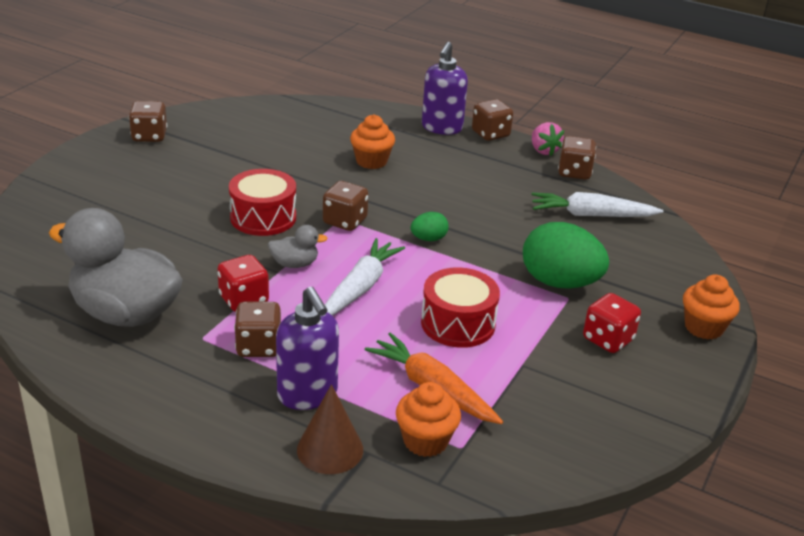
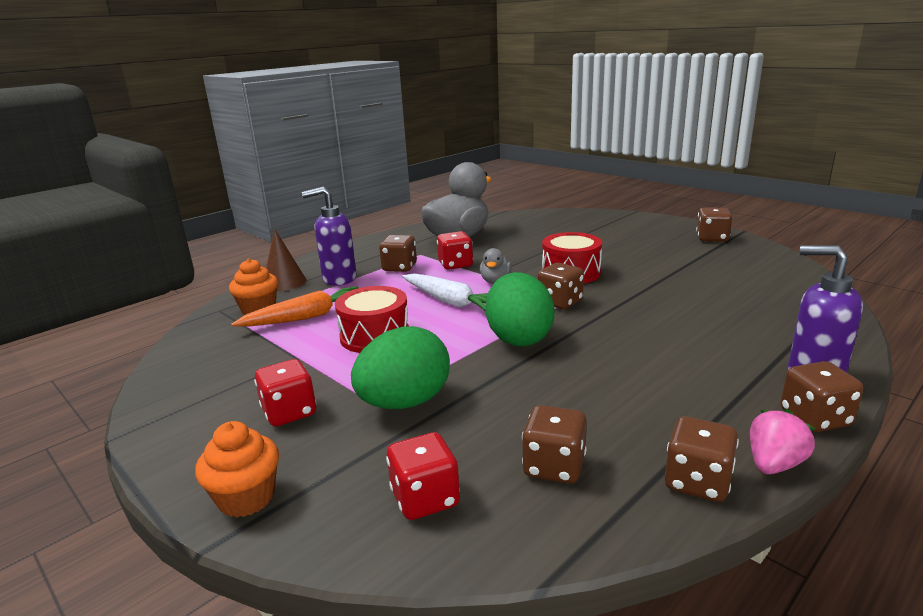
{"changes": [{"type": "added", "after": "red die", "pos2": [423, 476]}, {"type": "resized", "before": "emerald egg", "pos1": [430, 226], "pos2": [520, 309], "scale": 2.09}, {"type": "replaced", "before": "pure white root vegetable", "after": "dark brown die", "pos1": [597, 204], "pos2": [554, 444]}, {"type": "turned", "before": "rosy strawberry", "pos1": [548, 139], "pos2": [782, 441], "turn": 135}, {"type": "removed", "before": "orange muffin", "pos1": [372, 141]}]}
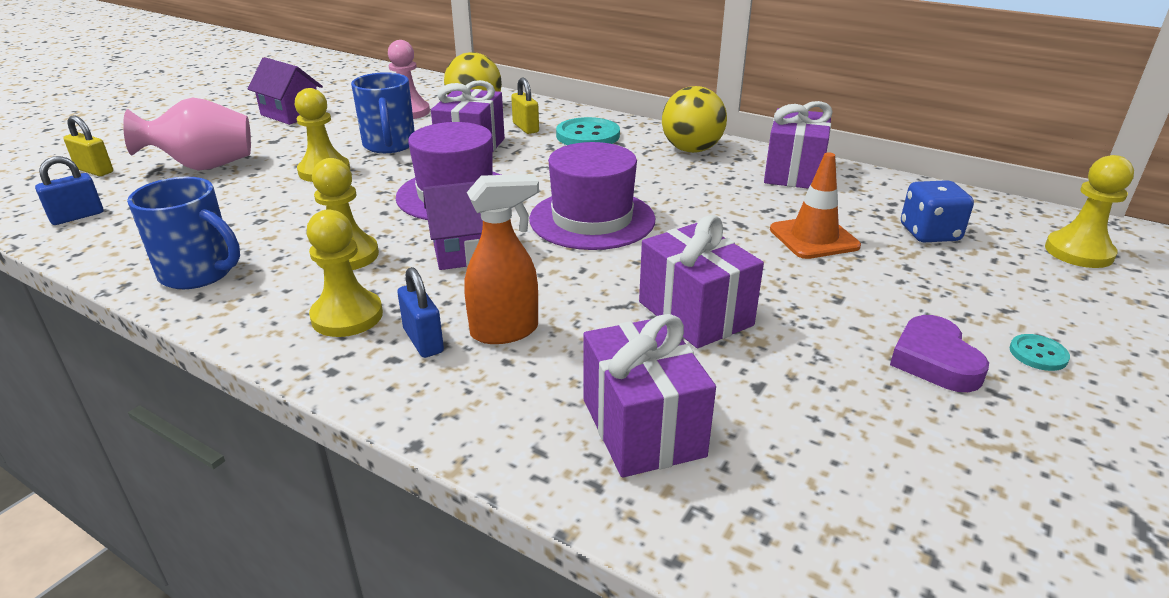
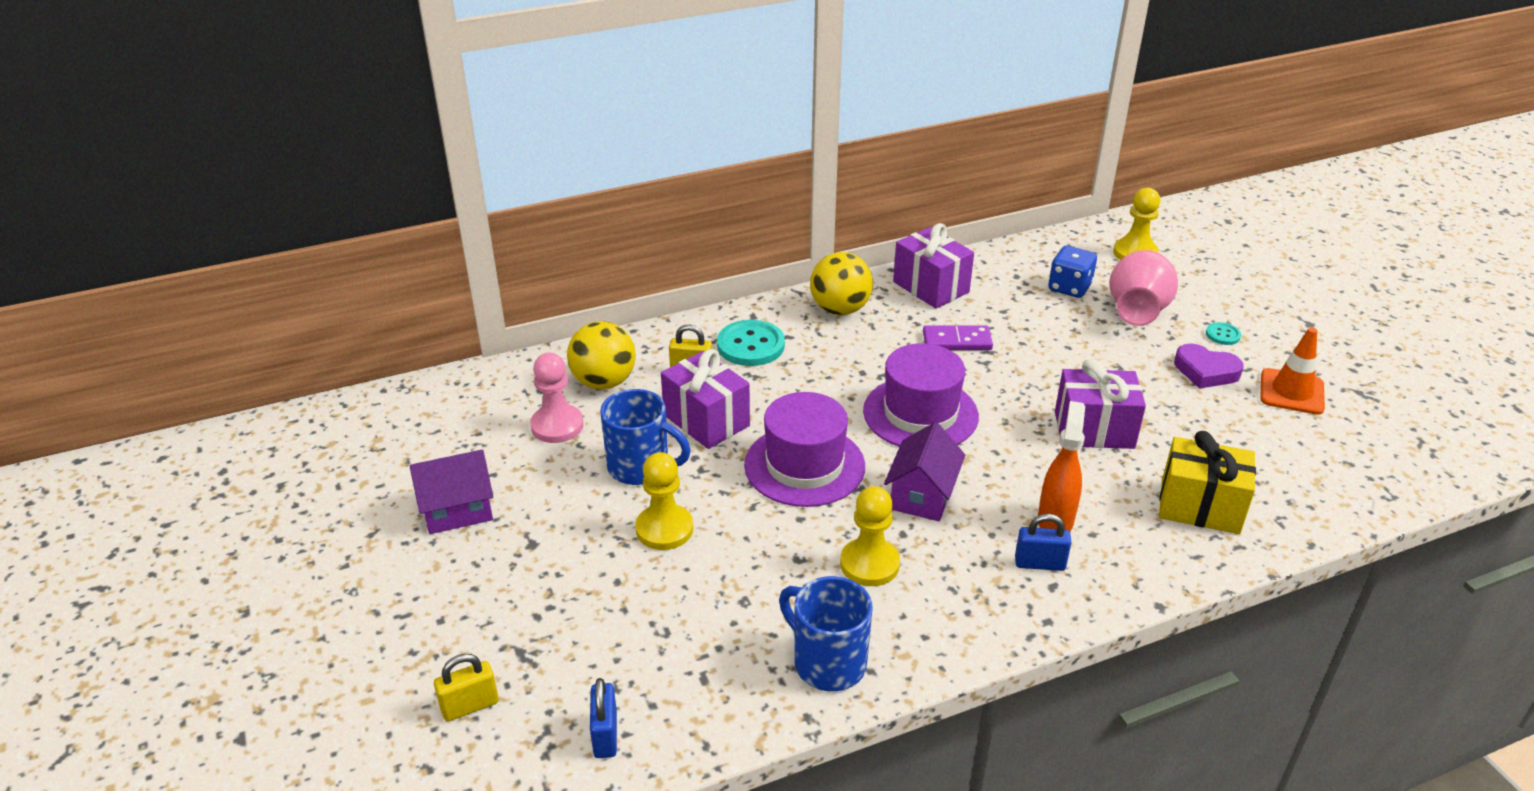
{"changes": [{"type": "turned", "before": "blue mug", "pos1": [183, 233], "pos2": [826, 633], "turn": -105}, {"type": "added", "after": "royal purple domino", "pos2": [958, 338]}, {"type": "moved", "before": "rosy flower vase", "pos1": [187, 134], "pos2": [1143, 288]}, {"type": "recoloured", "before": "royal purple wrapped gift", "after": "bright yellow wrapped gift", "pos1": [650, 396], "pos2": [1207, 482]}, {"type": "moved", "before": "orange safety cone", "pos1": [815, 205], "pos2": [1292, 371]}, {"type": "removed", "before": "bright yellow pawn", "pos1": [344, 273]}]}
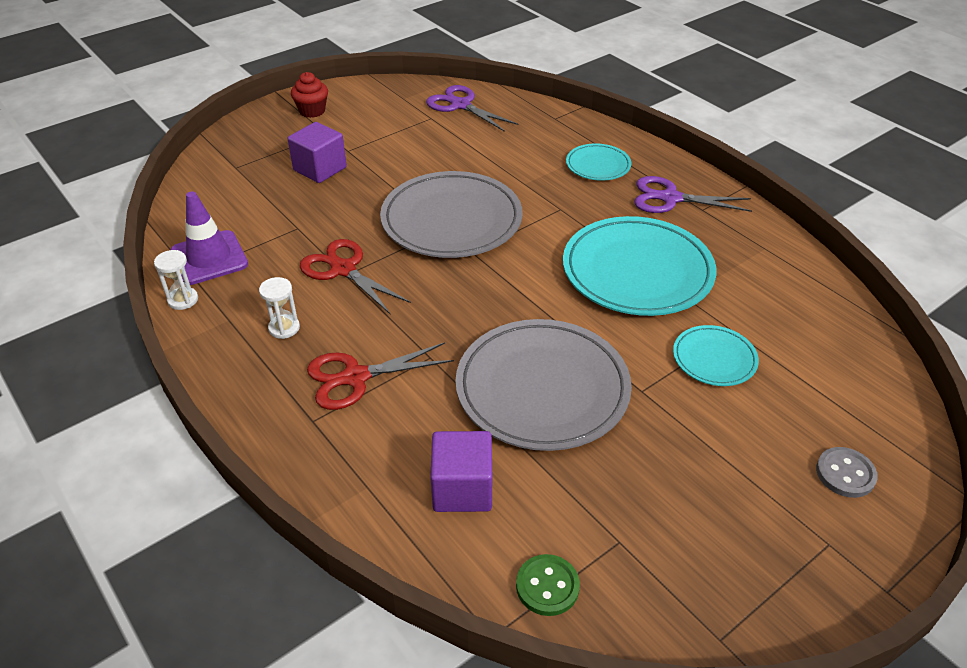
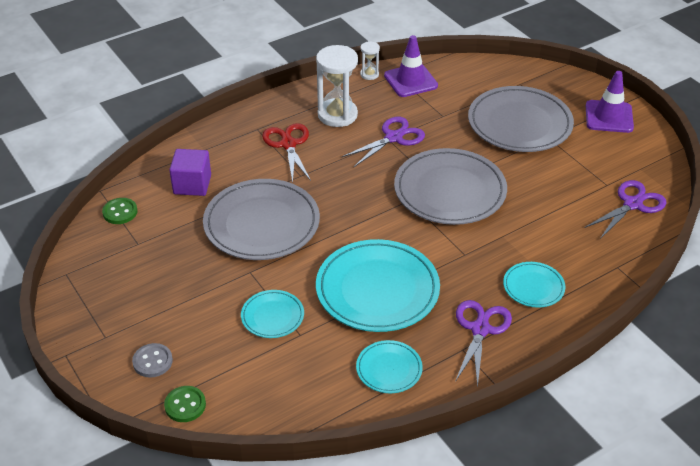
{"changes": [{"type": "added", "after": "emerald sewing button", "pos2": [185, 404]}, {"type": "resized", "before": "pure white sand timer", "pos1": [279, 308], "pos2": [337, 86], "scale": 2.02}, {"type": "recoloured", "before": "red pair of scissors", "after": "royal purple pair of scissors", "pos1": [355, 277], "pos2": [383, 142]}, {"type": "added", "after": "turquoise plate", "pos2": [389, 366]}, {"type": "replaced", "before": "royal purple solid cube", "after": "grey plate", "pos1": [317, 152], "pos2": [521, 119]}, {"type": "replaced", "before": "red muffin", "after": "royal purple safety cone", "pos1": [309, 95], "pos2": [610, 102]}]}
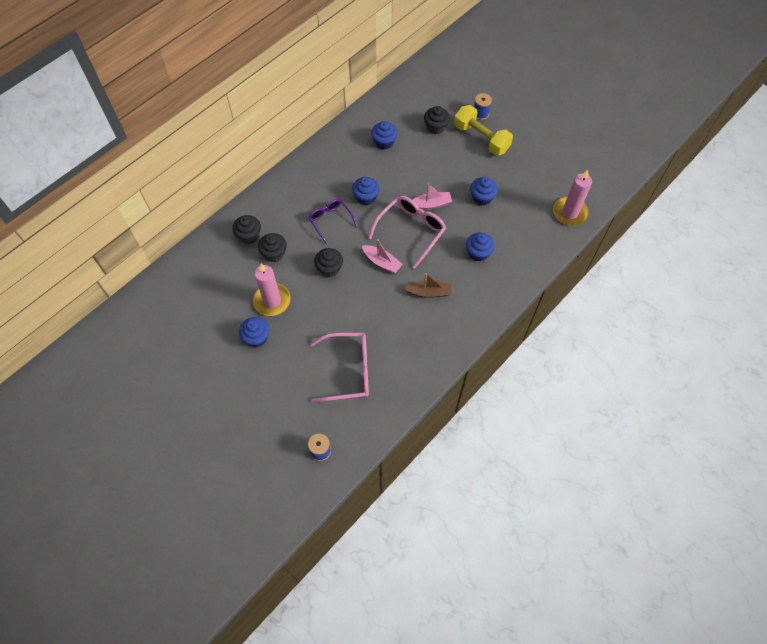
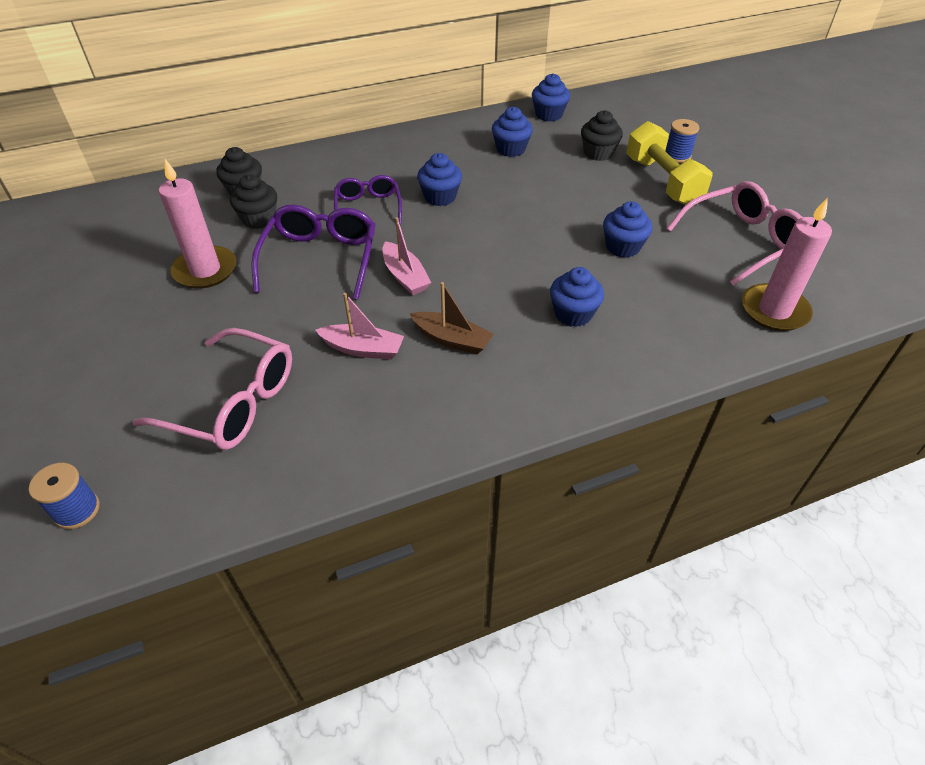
{"changes": [{"type": "replaced", "before": "jet-black muffin", "after": "royal purple spectacles", "pos1": [328, 262], "pos2": [313, 252]}, {"type": "moved", "before": "rosy toy boat", "pos1": [432, 196], "pos2": [359, 326]}, {"type": "moved", "before": "blue muffin", "pos1": [254, 332], "pos2": [551, 97]}, {"type": "moved", "before": "rosy spectacles", "pos1": [407, 232], "pos2": [735, 233]}]}
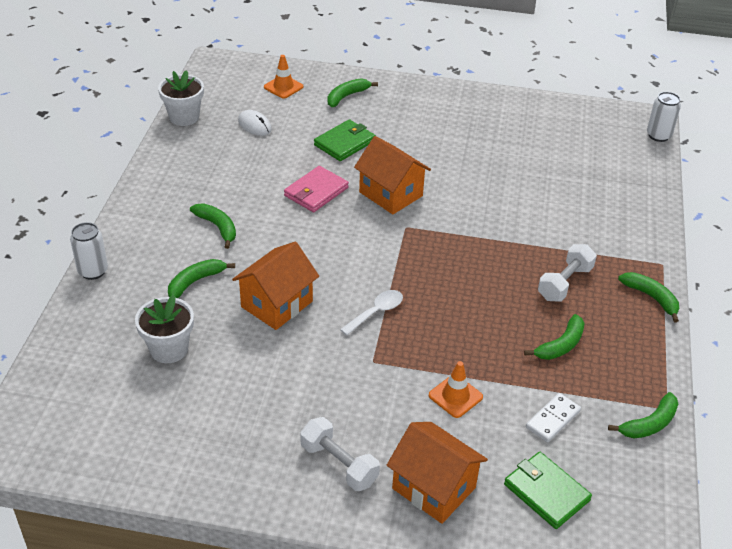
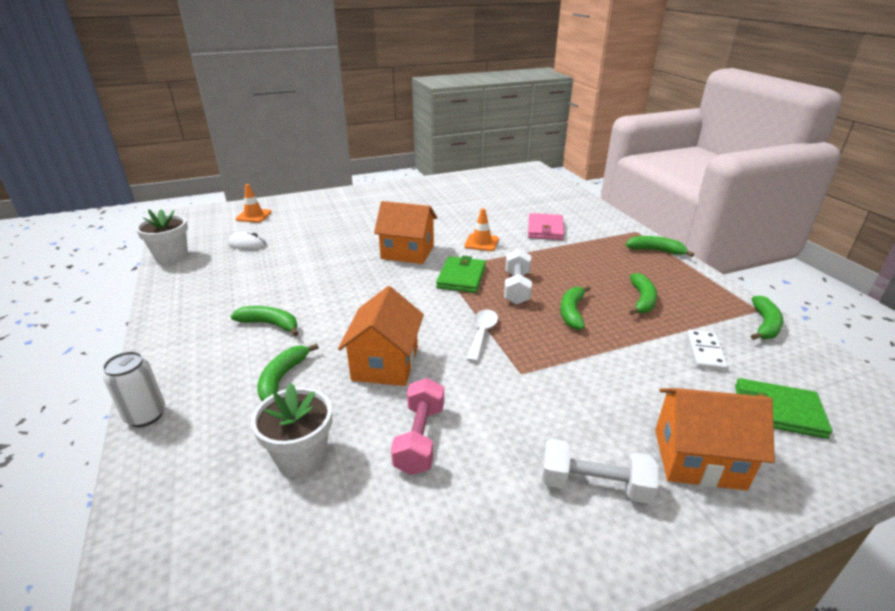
{"changes": [{"type": "added", "after": "rosy dumbbell", "pos2": [417, 426]}, {"type": "moved", "before": "emerald wallet", "pos1": [345, 140], "pos2": [461, 274]}, {"type": "moved", "before": "orange safety cone", "pos1": [456, 389], "pos2": [481, 229]}, {"type": "moved", "before": "pure white dumbbell", "pos1": [567, 273], "pos2": [518, 277]}, {"type": "moved", "before": "rosy wallet", "pos1": [316, 189], "pos2": [546, 226]}, {"type": "moved", "before": "emerald toy banana", "pos1": [353, 92], "pos2": [575, 308]}, {"type": "removed", "before": "pure white soda can", "pos1": [664, 117]}]}
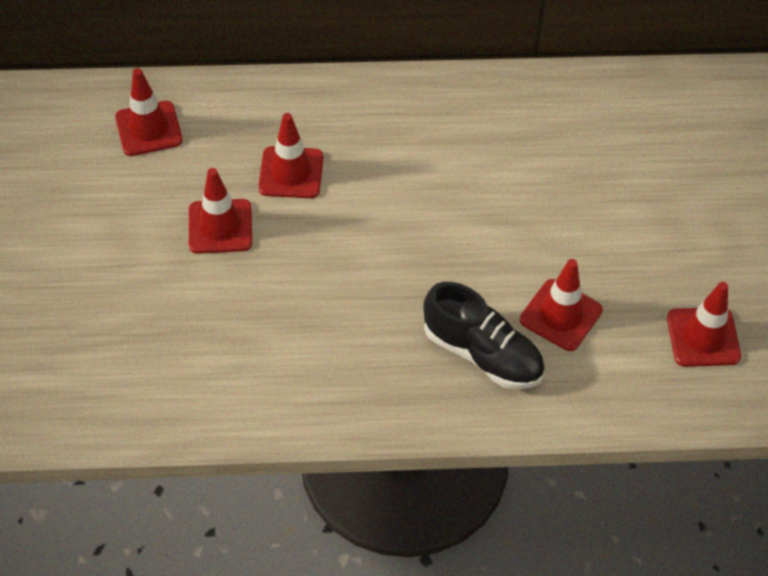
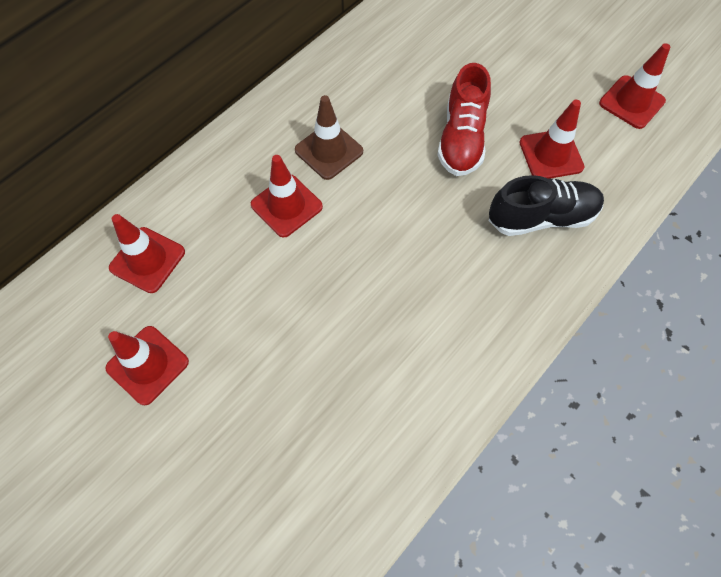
{"changes": [{"type": "moved", "before": "red safety cone", "pos1": [220, 211], "pos2": [147, 365]}, {"type": "added", "after": "dark brown safety cone", "pos2": [329, 137]}, {"type": "added", "after": "red sneaker", "pos2": [464, 119]}]}
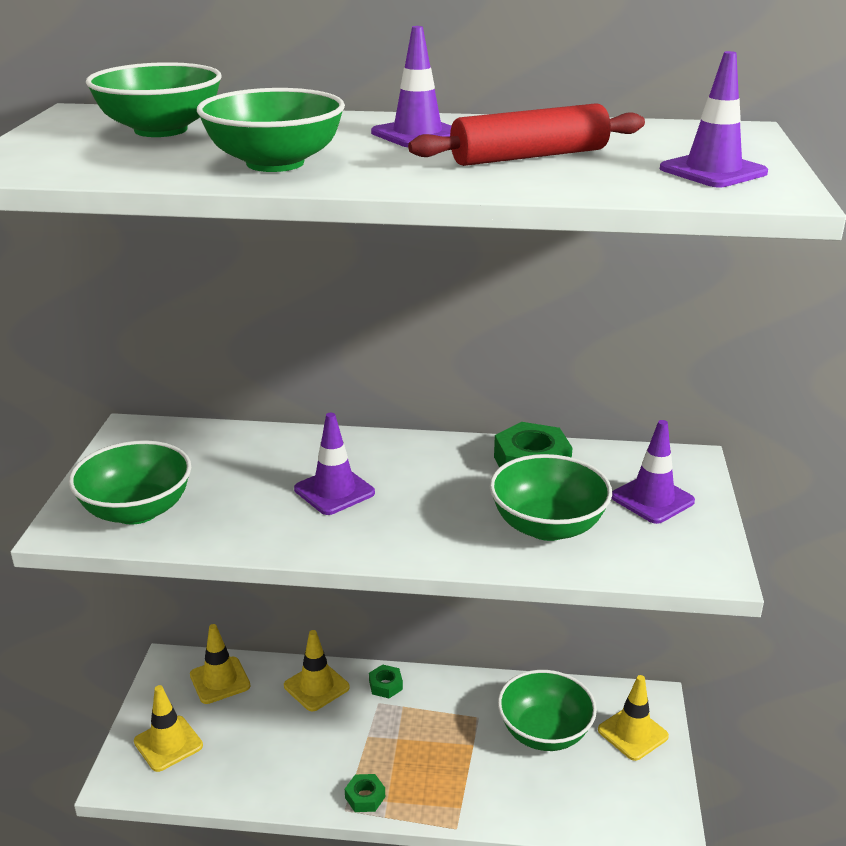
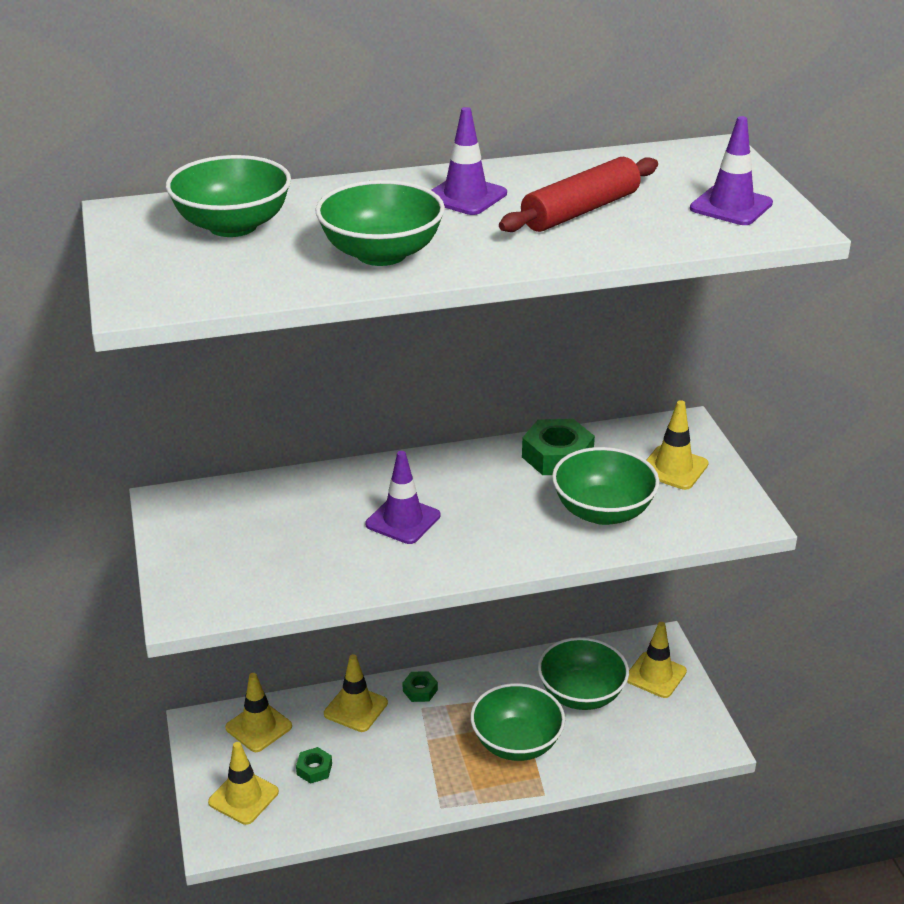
{"changes": [{"type": "moved", "before": "emerald nut", "pos1": [365, 793], "pos2": [314, 765]}, {"type": "moved", "before": "emerald bowl", "pos1": [130, 482], "pos2": [517, 722]}, {"type": "recoloured", "before": "royal purple safety cone", "after": "bright yellow safety cone", "pos1": [653, 472], "pos2": [677, 445]}]}
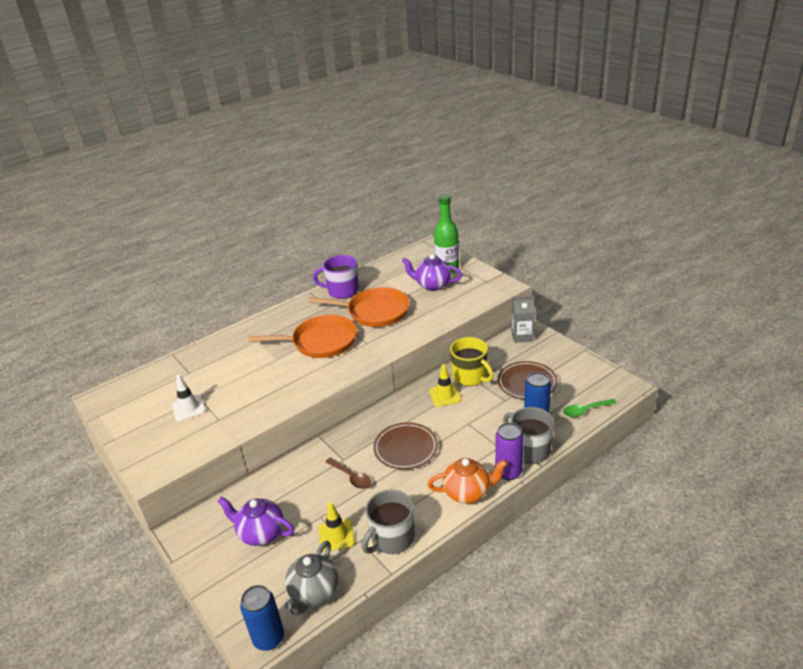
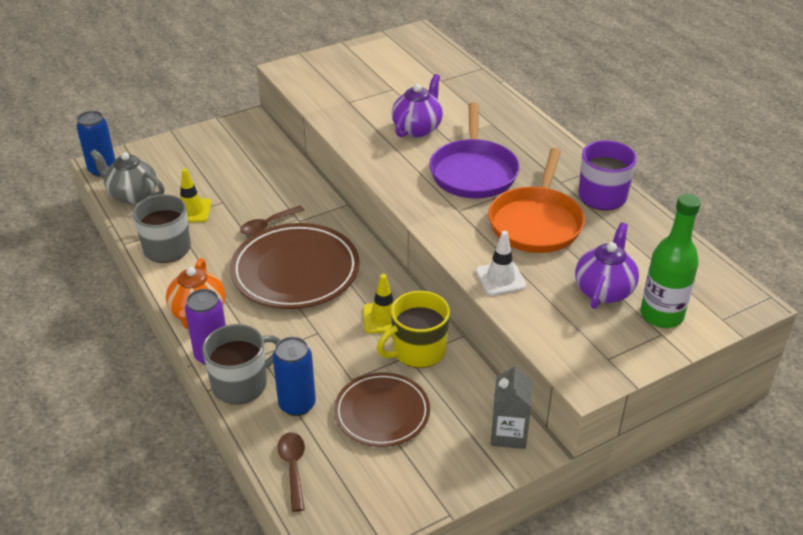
{"changes": [{"type": "resized", "before": "dark brown plate", "pos1": [405, 446], "pos2": [295, 266], "scale": 1.56}, {"type": "recoloured", "before": "emerald spoon", "after": "dark brown spoon", "pos1": [590, 408], "pos2": [291, 472]}, {"type": "moved", "before": "royal purple teapot", "pos1": [255, 521], "pos2": [417, 105]}, {"type": "recoloured", "before": "orange pan", "after": "royal purple pan", "pos1": [302, 336], "pos2": [474, 150]}, {"type": "moved", "before": "pure white safety cone", "pos1": [189, 398], "pos2": [501, 263]}]}
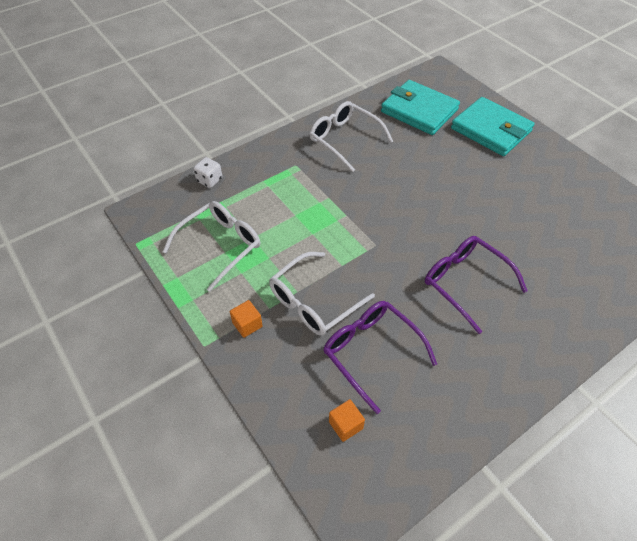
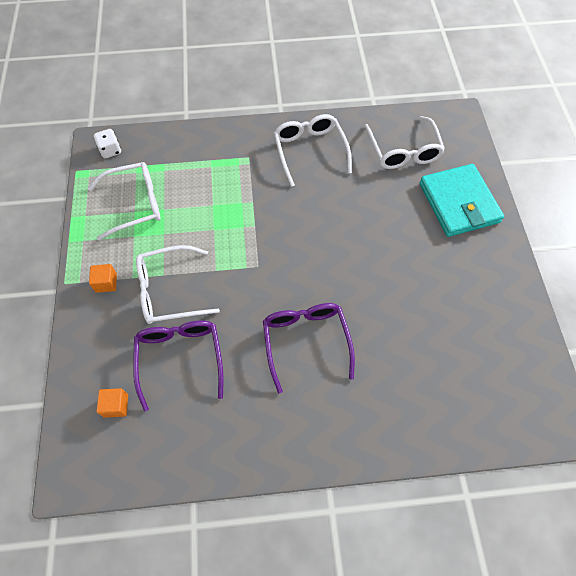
{"changes": [{"type": "moved", "before": "pure white die", "pos1": [207, 172], "pos2": [107, 143]}, {"type": "replaced", "before": "turquoise wallet", "after": "pure white spectacles", "pos1": [420, 107], "pos2": [405, 142]}]}
